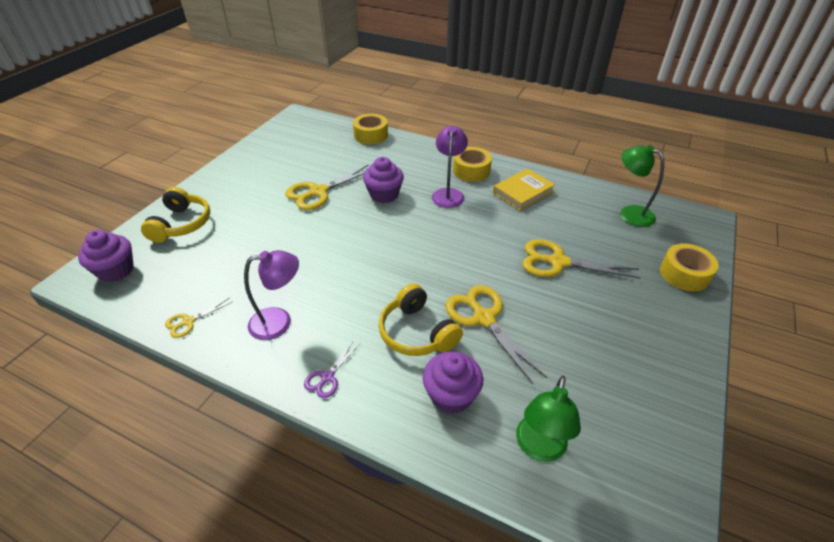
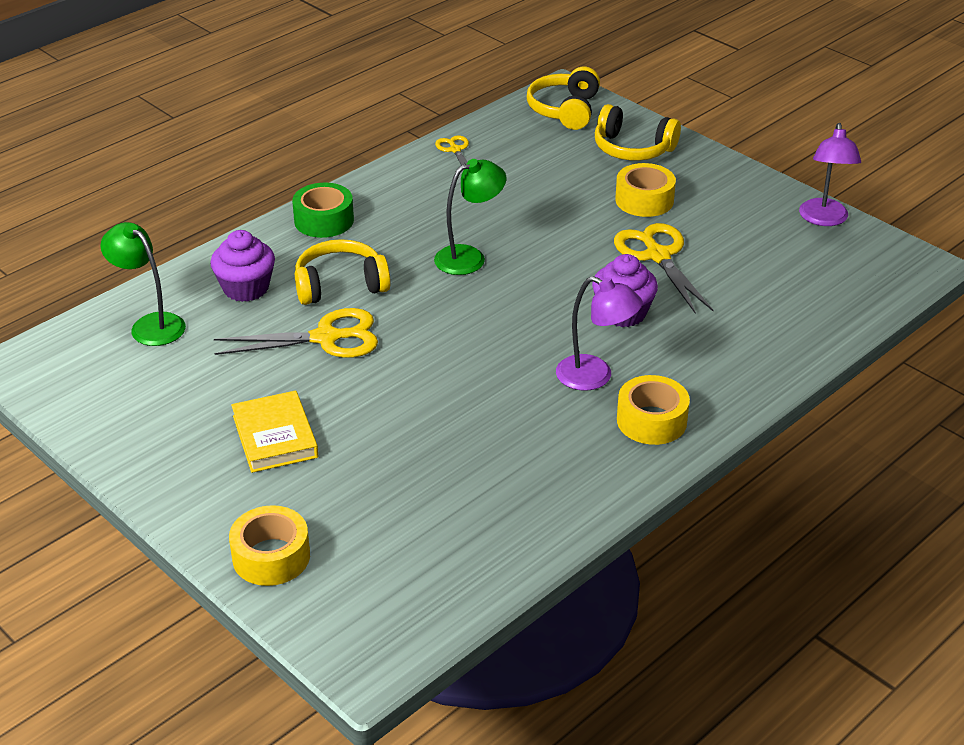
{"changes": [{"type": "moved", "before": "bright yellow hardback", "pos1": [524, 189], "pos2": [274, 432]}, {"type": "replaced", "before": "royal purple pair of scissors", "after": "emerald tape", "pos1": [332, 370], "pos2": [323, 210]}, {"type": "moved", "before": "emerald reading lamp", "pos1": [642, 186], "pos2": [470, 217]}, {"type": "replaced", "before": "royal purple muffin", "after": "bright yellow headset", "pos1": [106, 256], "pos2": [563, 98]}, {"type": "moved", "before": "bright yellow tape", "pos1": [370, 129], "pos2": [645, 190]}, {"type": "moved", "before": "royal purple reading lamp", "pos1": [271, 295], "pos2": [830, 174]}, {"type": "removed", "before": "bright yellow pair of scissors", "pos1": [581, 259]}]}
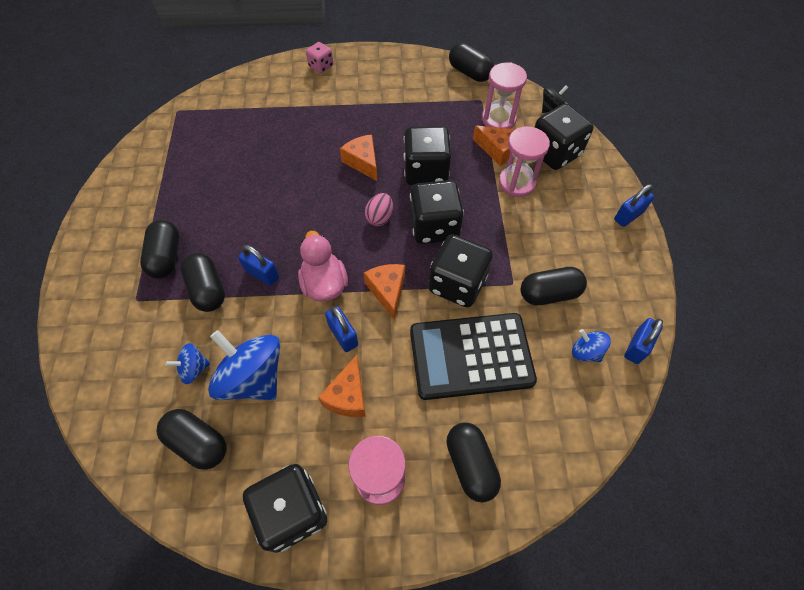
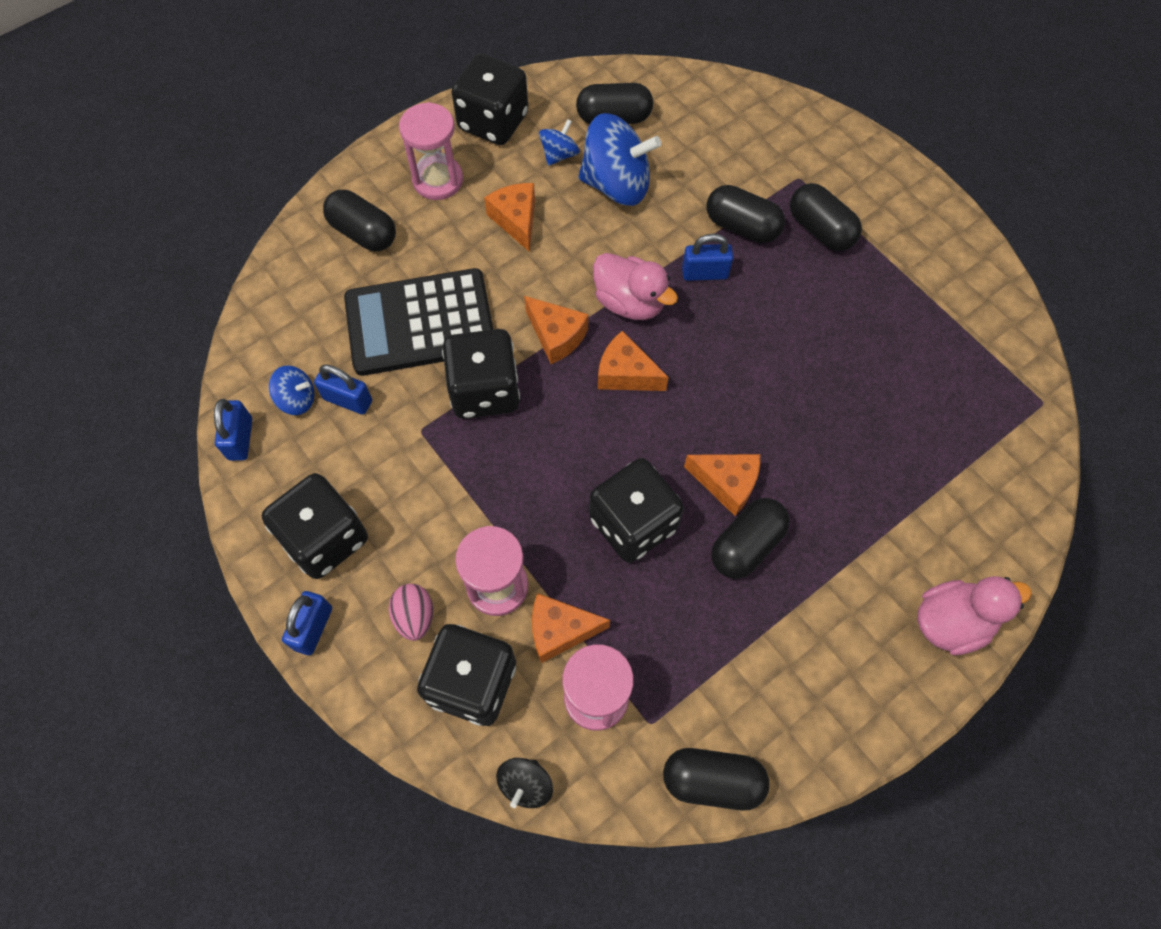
{"changes": [{"type": "moved", "before": "jet-black die", "pos1": [437, 212], "pos2": [315, 526]}, {"type": "moved", "before": "blue lock", "pos1": [341, 329], "pos2": [343, 390]}, {"type": "turned", "before": "jet-black pocket calculator", "pos1": [473, 356], "pos2": [418, 322], "turn": -150}, {"type": "moved", "before": "rosy egg", "pos1": [379, 209], "pos2": [411, 612]}, {"type": "moved", "before": "blue toy top", "pos1": [188, 363], "pos2": [559, 142]}, {"type": "added", "after": "orange cheese wedge", "pos2": [633, 361]}, {"type": "moved", "before": "jet-black capsule", "pos1": [554, 286], "pos2": [750, 538]}, {"type": "replaced", "before": "rosy die", "after": "rosy toy duck", "pos1": [319, 58], "pos2": [974, 615]}]}
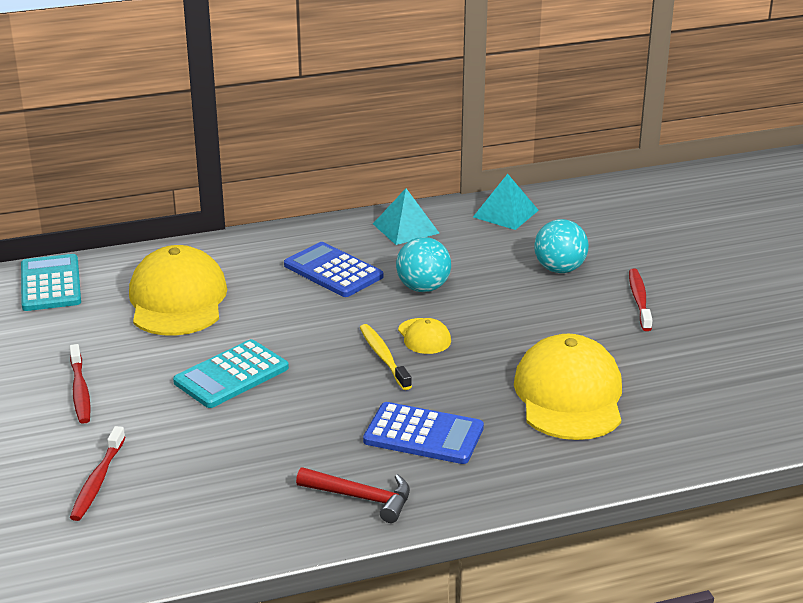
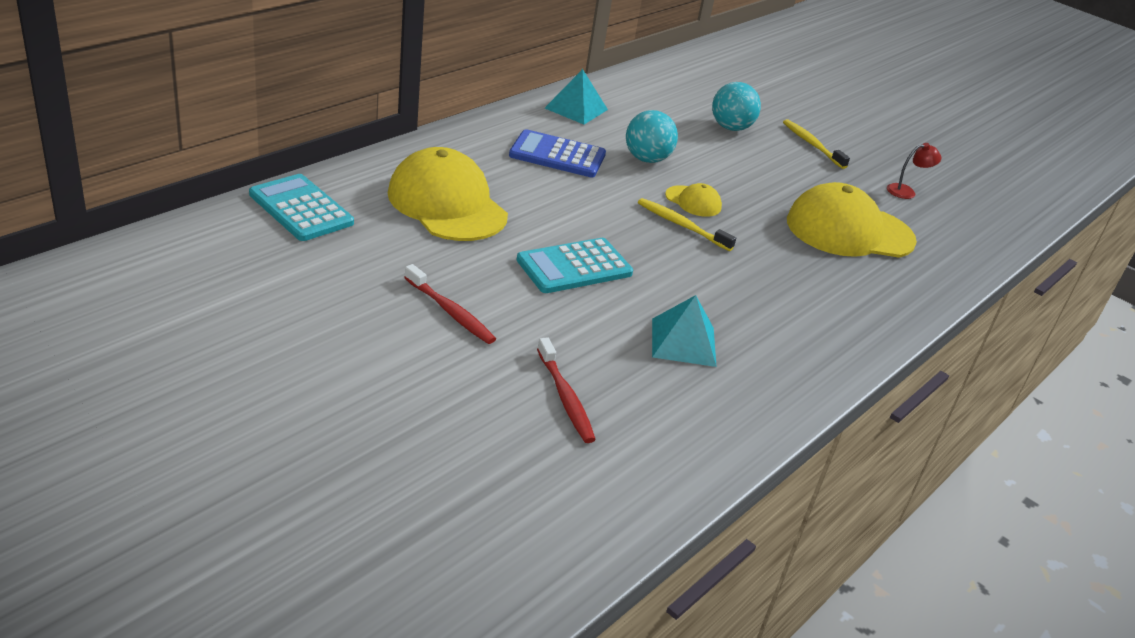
{"changes": [{"type": "turned", "before": "turquoise pocket calculator", "pos1": [231, 373], "pos2": [574, 265], "turn": 45}, {"type": "moved", "before": "turquoise solid pyramid", "pos1": [506, 202], "pos2": [684, 331]}, {"type": "recoloured", "before": "red toothbrush", "after": "bright yellow toothbrush", "pos1": [640, 300], "pos2": [816, 144]}, {"type": "turned", "before": "bright yellow baseball cap", "pos1": [568, 387], "pos2": [852, 220], "turn": -60}, {"type": "added", "after": "red reading lamp", "pos2": [914, 171]}, {"type": "removed", "before": "red claw hammer", "pos1": [353, 495]}, {"type": "removed", "before": "blue pocket calculator", "pos1": [423, 433]}]}
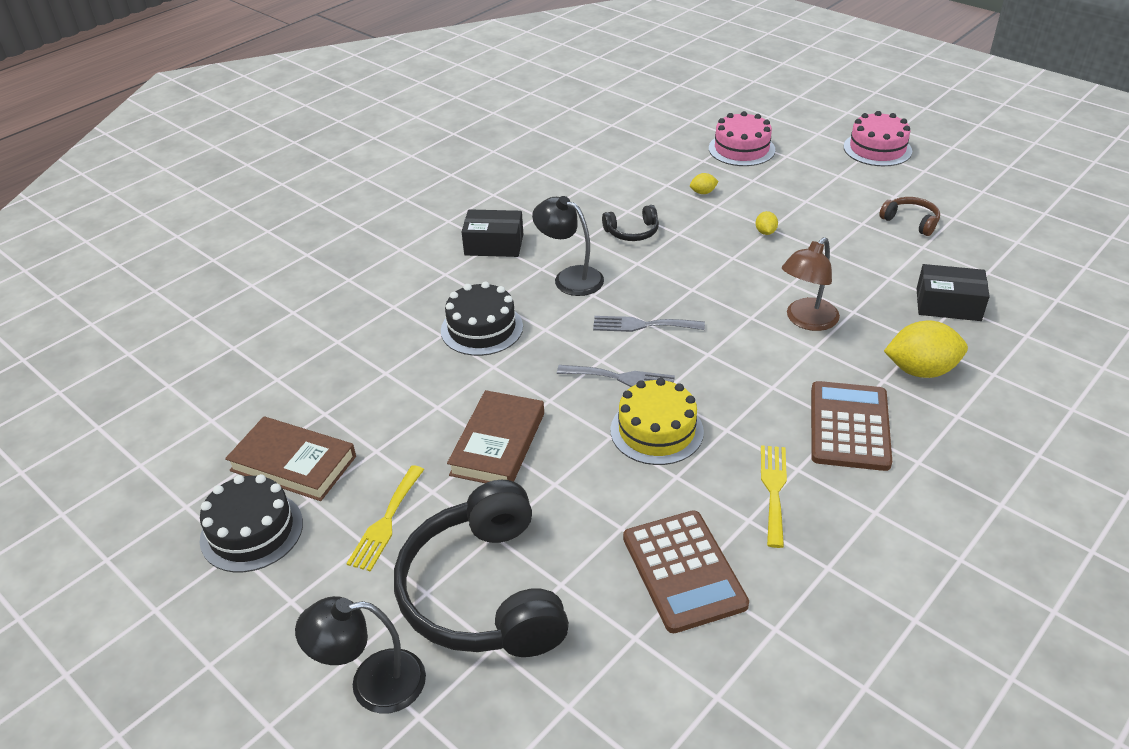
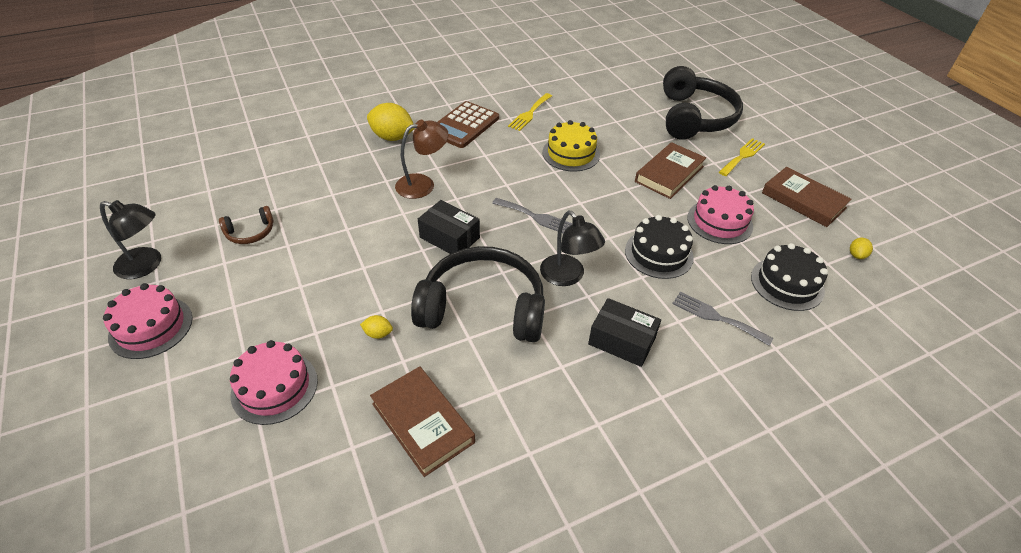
{"changes": [{"type": "moved", "before": "jet-black reading lamp", "pos1": [360, 655], "pos2": [130, 239]}, {"type": "turned", "before": "dark brown headset", "pos1": [909, 216], "pos2": [246, 225], "turn": -90}, {"type": "added", "after": "dark brown hardback", "pos2": [422, 421]}, {"type": "resized", "before": "jet-black headset", "pos1": [630, 223], "pos2": [478, 294], "scale": 2.27}, {"type": "moved", "before": "jet-black parcel", "pos1": [953, 292], "pos2": [449, 227]}, {"type": "moved", "before": "grey fork", "pos1": [616, 376], "pos2": [722, 319]}, {"type": "added", "after": "rosy cake", "pos2": [720, 214]}, {"type": "moved", "before": "jet-black cake", "pos1": [251, 523], "pos2": [789, 277]}, {"type": "moved", "before": "bright yellow toy lemon", "pos1": [766, 223], "pos2": [861, 248]}, {"type": "removed", "before": "dark brown pocket calculator", "pos1": [686, 571]}]}
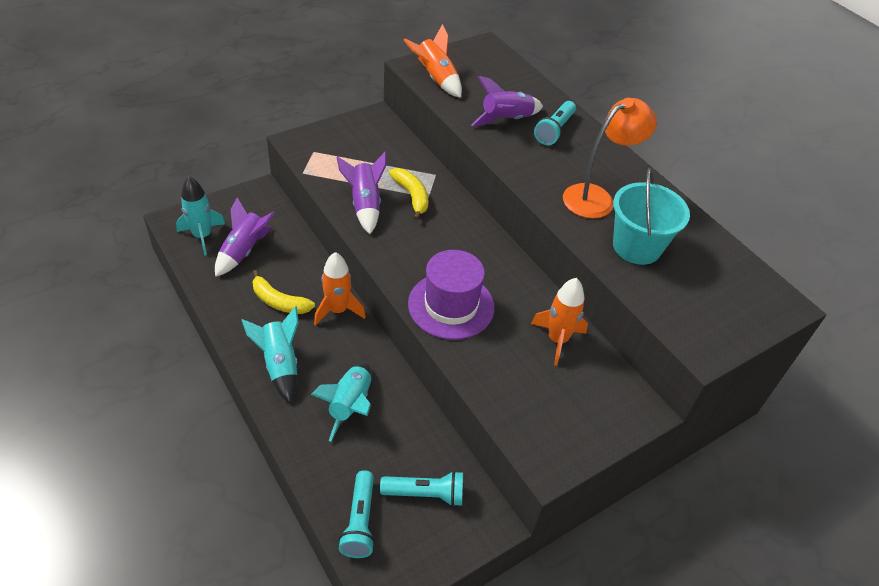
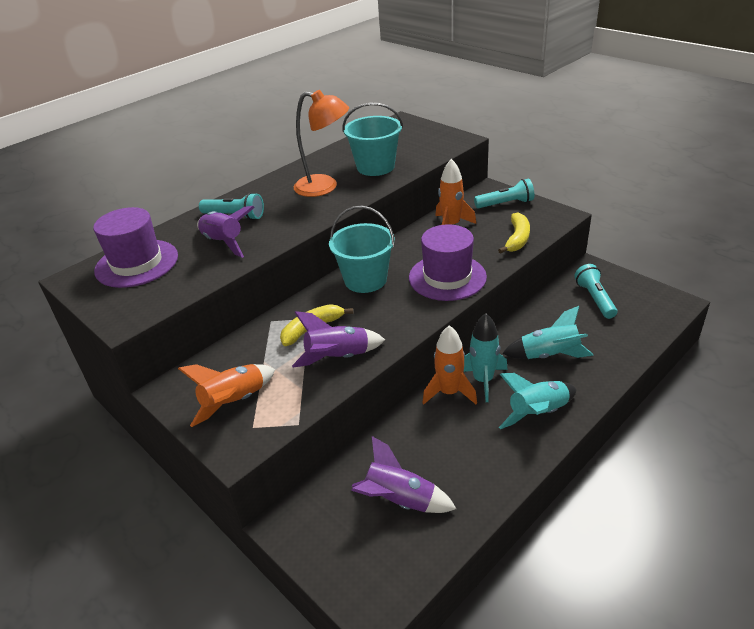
{"changes": [{"type": "added", "after": "royal purple top hat", "pos2": [135, 247]}, {"type": "moved", "before": "orange rocket", "pos1": [433, 61], "pos2": [226, 395]}, {"type": "turned", "before": "orange reading lamp", "pos1": [610, 158], "pos2": [321, 143], "turn": 150}, {"type": "added", "after": "turquoise sand bucket", "pos2": [362, 249]}, {"type": "moved", "before": "turquoise rocket", "pos1": [200, 216], "pos2": [486, 357]}, {"type": "moved", "before": "turquoise pocket torch", "pos1": [356, 514], "pos2": [504, 193]}, {"type": "moved", "before": "bright yellow toy banana", "pos1": [283, 292], "pos2": [514, 233]}]}
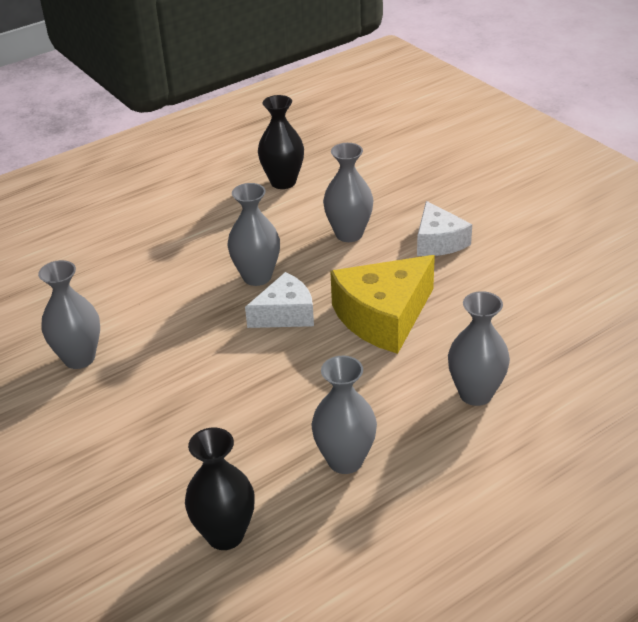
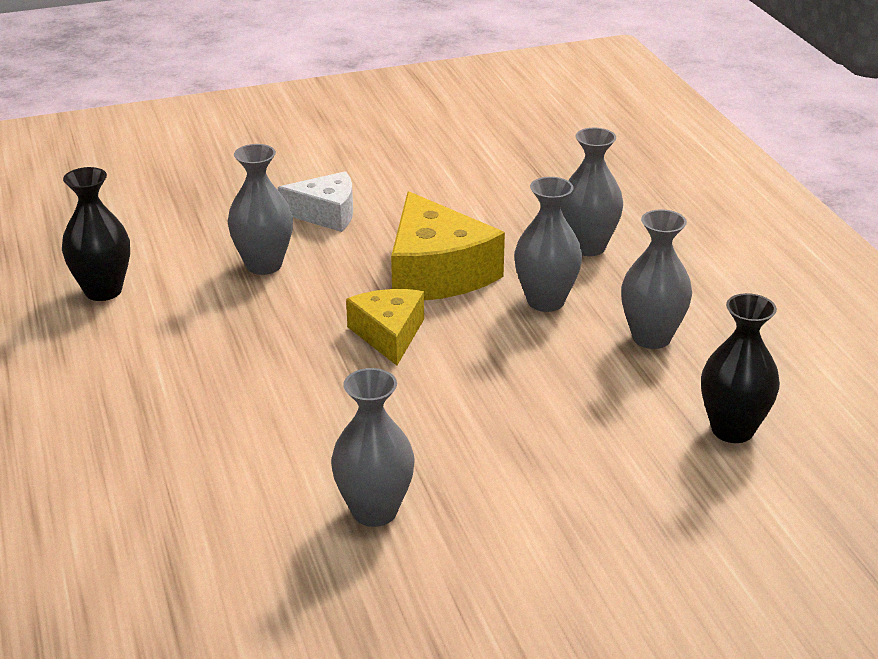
{"changes": [{"type": "recoloured", "before": "pure white cheese wedge", "after": "bright yellow cheese wedge", "pos1": [279, 300], "pos2": [385, 327]}, {"type": "moved", "before": "grey flower vase", "pos1": [254, 234], "pos2": [548, 244]}]}
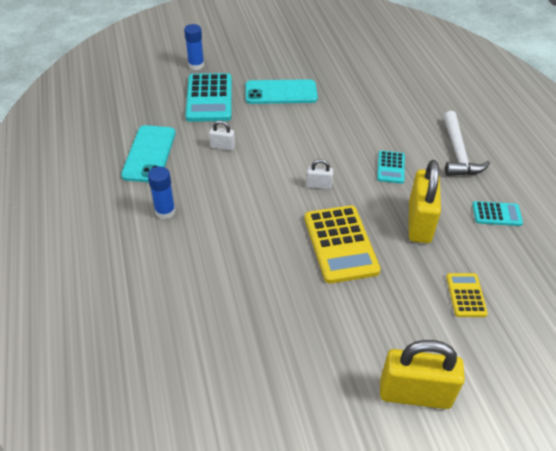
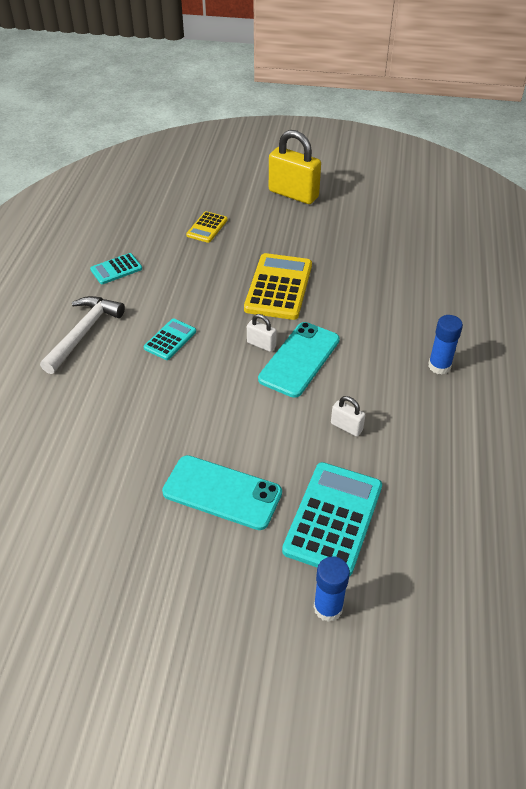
{"changes": [{"type": "turned", "before": "turquoise pocket calculator", "pos1": [497, 213], "pos2": [116, 268], "turn": -60}, {"type": "moved", "before": "turquoise phone", "pos1": [148, 153], "pos2": [299, 360]}, {"type": "removed", "before": "bright yellow lock", "pos1": [425, 201]}]}
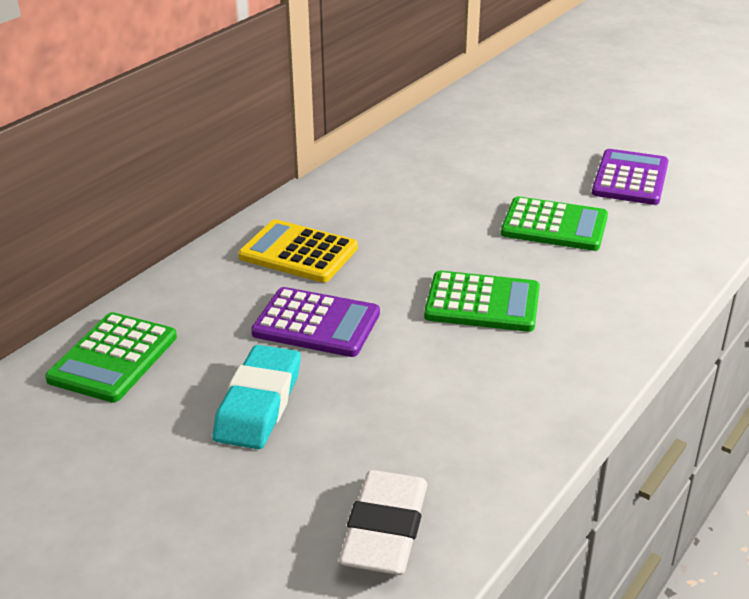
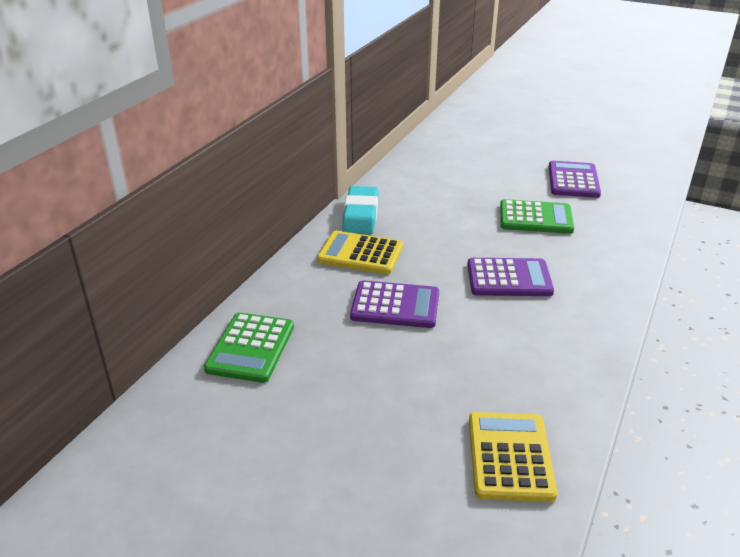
{"changes": [{"type": "moved", "before": "turquoise gum eraser", "pos1": [256, 397], "pos2": [360, 210]}, {"type": "recoloured", "before": "emerald pocket calculator", "after": "royal purple pocket calculator", "pos1": [482, 301], "pos2": [510, 277]}, {"type": "replaced", "before": "pure white gum eraser", "after": "bright yellow pocket calculator", "pos1": [383, 522], "pos2": [513, 457]}]}
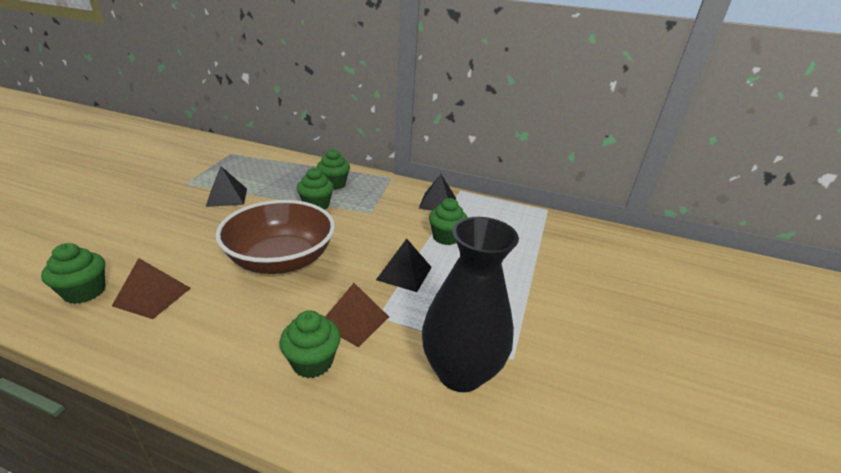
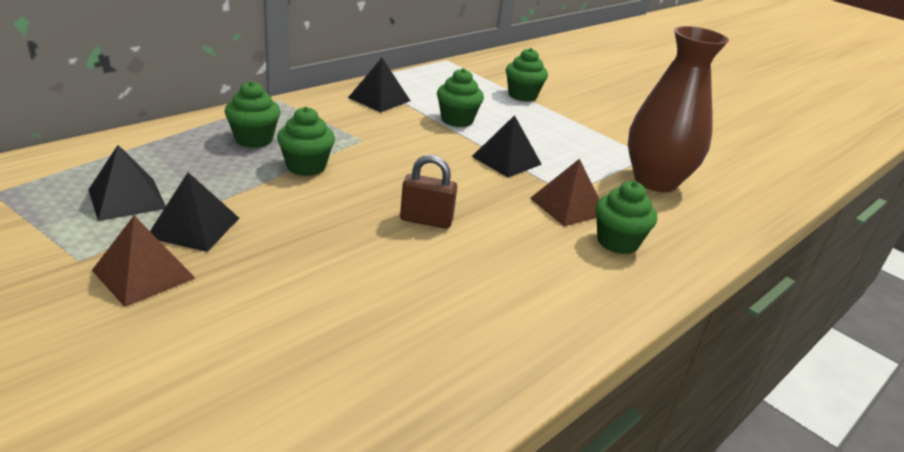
{"changes": [{"type": "added", "after": "jet-black solid pyramid", "pos2": [127, 183]}, {"type": "moved", "before": "dark brown solid pyramid", "pos1": [151, 288], "pos2": [143, 261]}, {"type": "replaced", "before": "dark brown bowl", "after": "dark brown lock", "pos1": [275, 237], "pos2": [428, 192]}, {"type": "moved", "before": "emerald muffin", "pos1": [73, 273], "pos2": [527, 75]}, {"type": "recoloured", "before": "jet-black flower vase", "after": "dark brown flower vase", "pos1": [470, 304], "pos2": [678, 109]}]}
